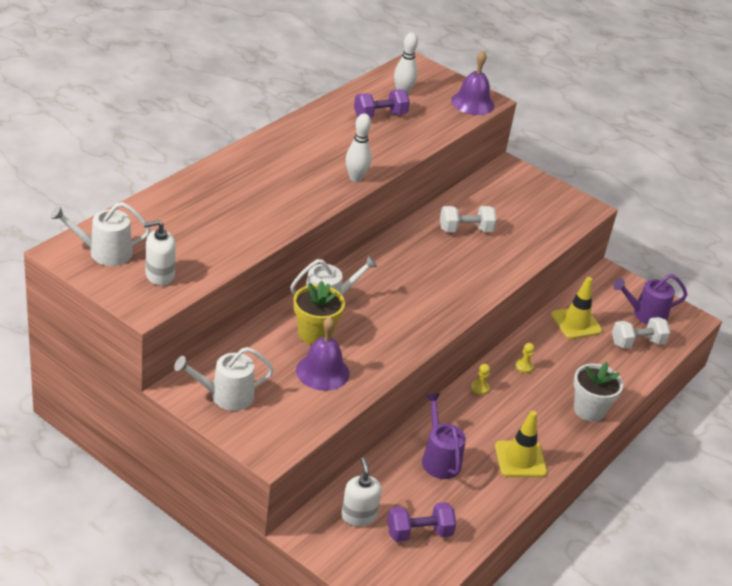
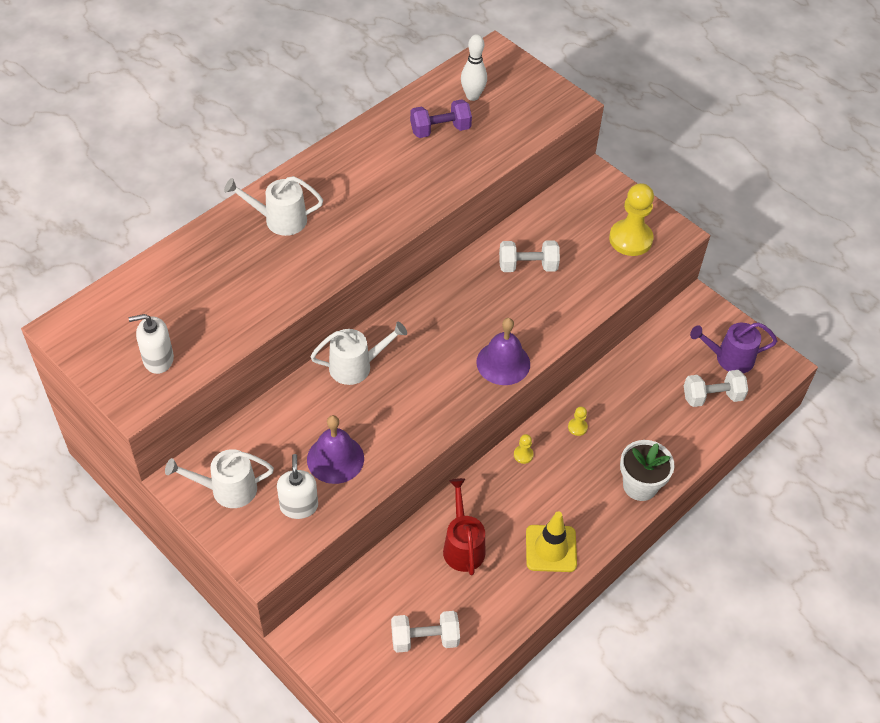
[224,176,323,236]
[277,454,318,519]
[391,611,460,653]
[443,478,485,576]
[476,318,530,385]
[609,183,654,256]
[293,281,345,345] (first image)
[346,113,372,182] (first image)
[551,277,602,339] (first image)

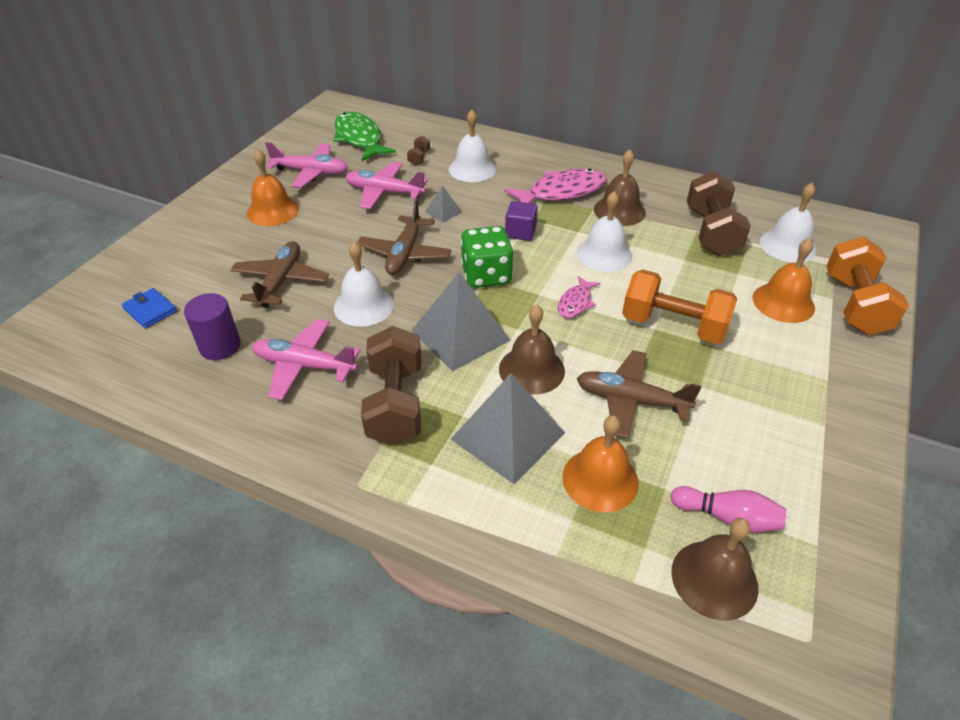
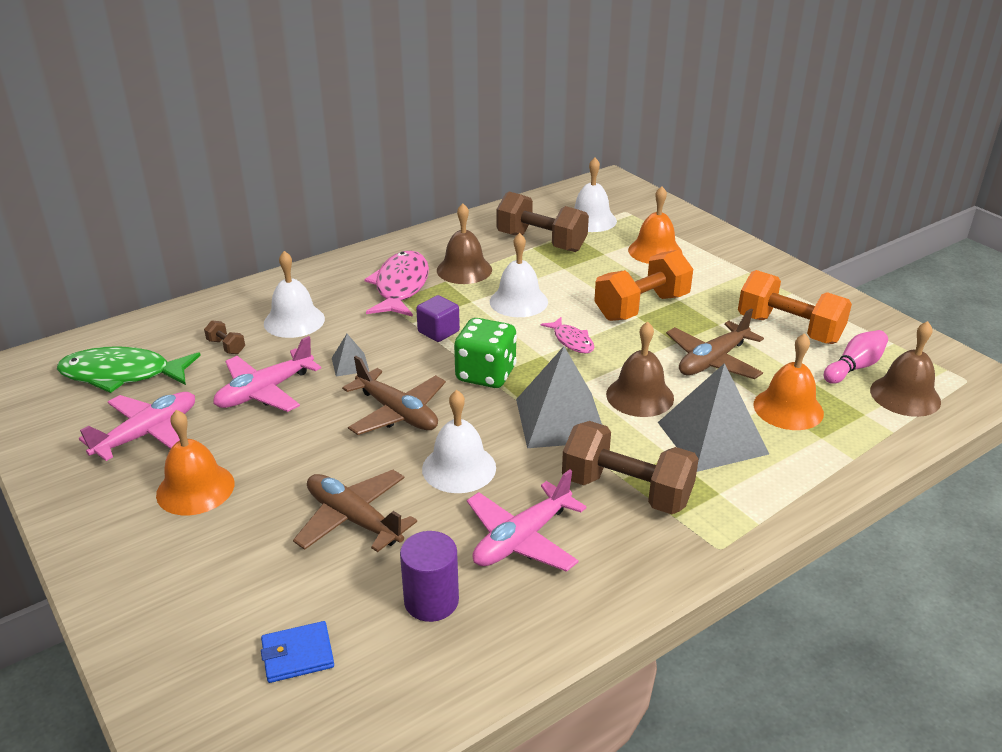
[738,270,852,344]

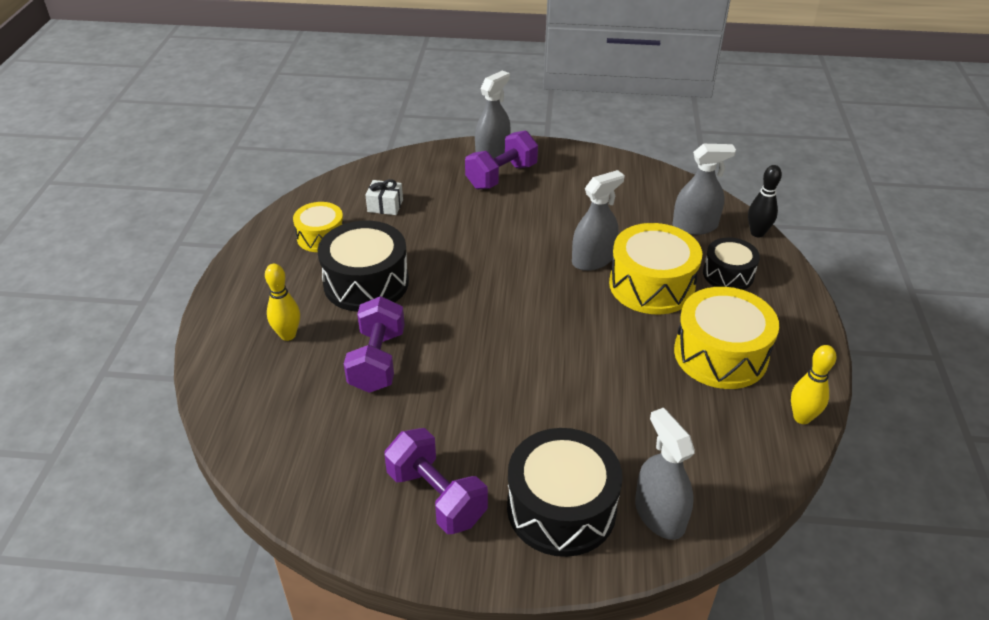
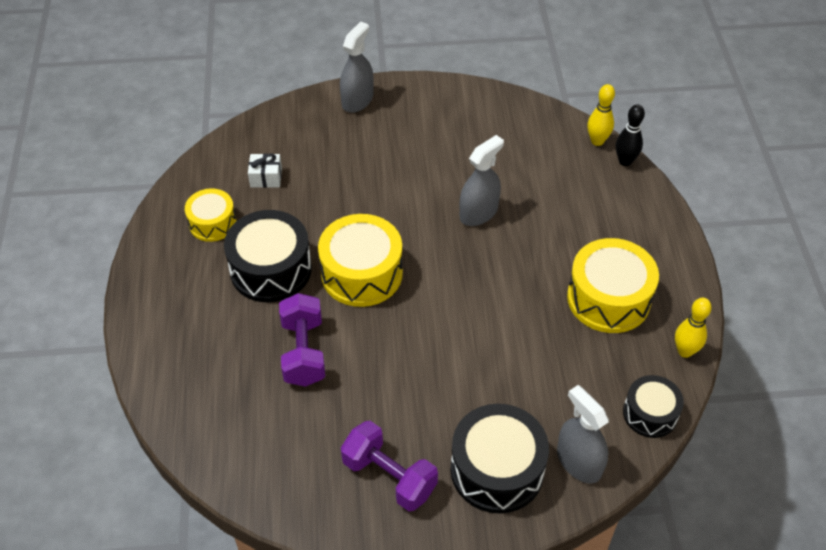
[318,214,403,307]
[587,84,615,146]
[623,375,684,438]
[465,131,538,189] (first image)
[672,144,736,235] (first image)

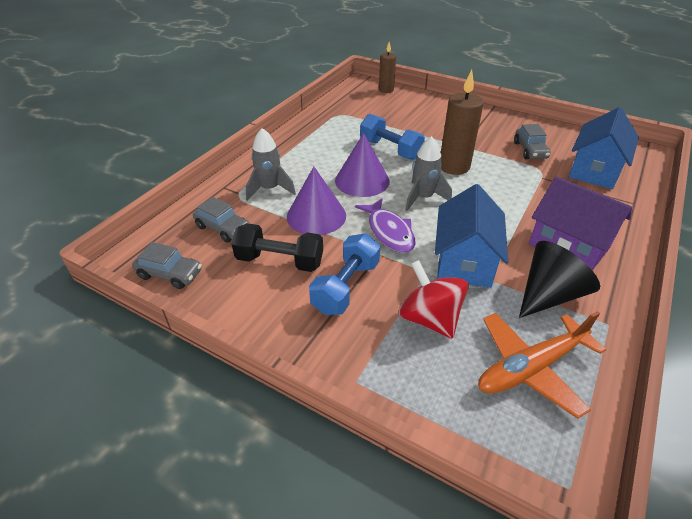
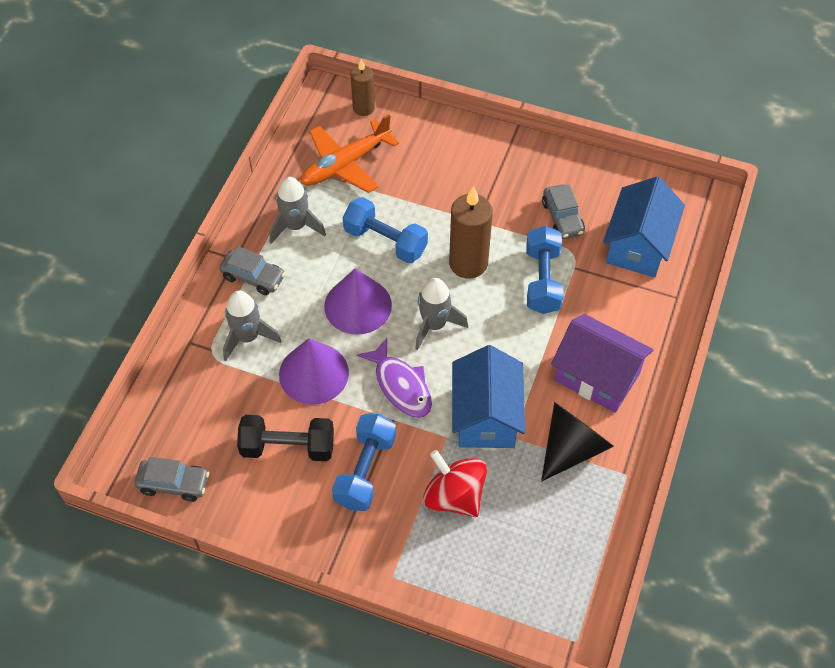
[219,246,285,295]
[269,177,326,244]
[300,114,399,193]
[526,226,564,314]

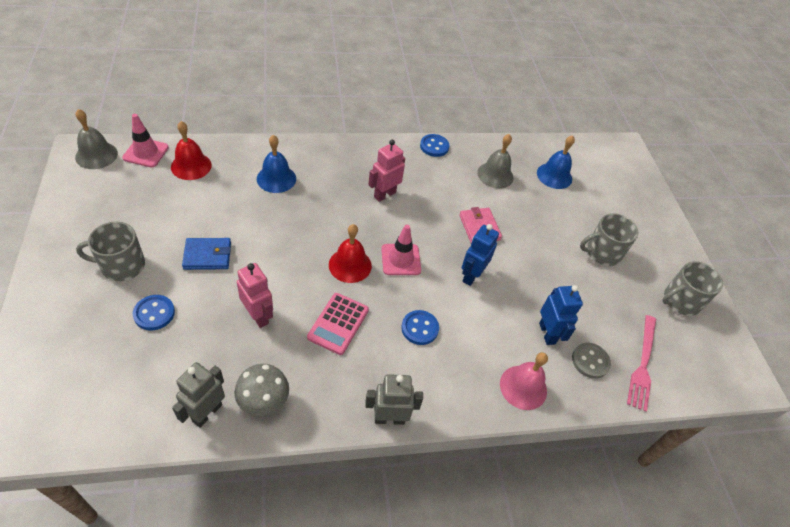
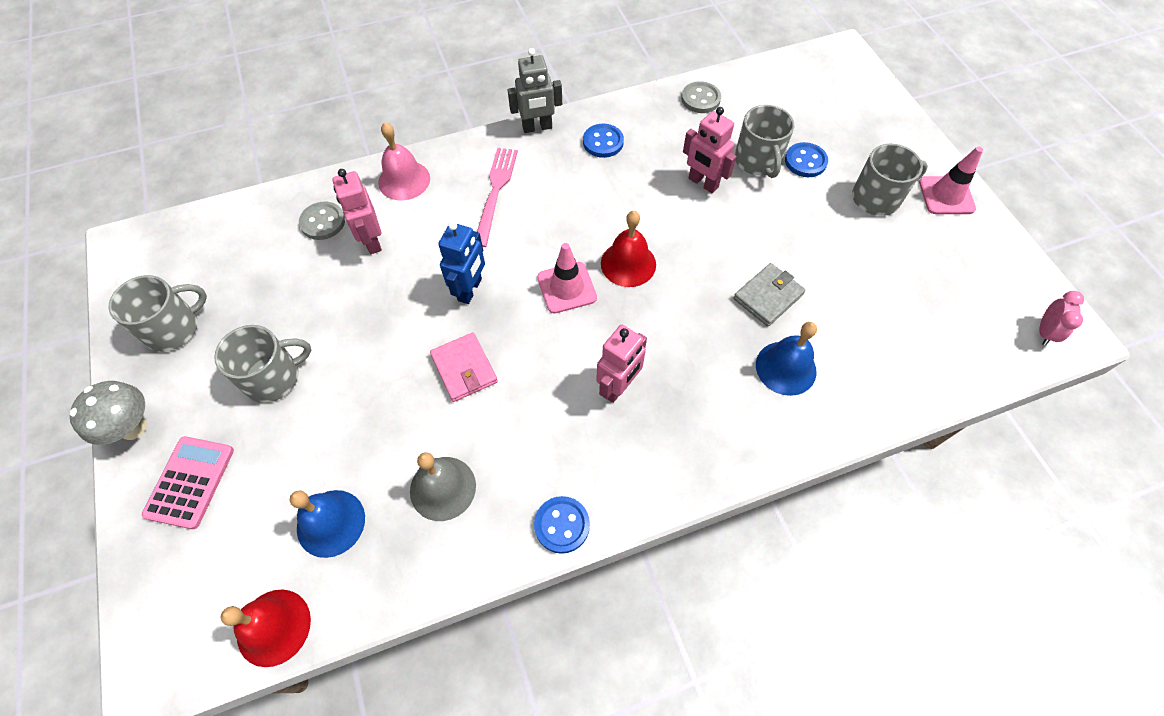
[69,381,147,445]
[142,436,234,529]
[221,590,311,667]
[332,169,382,254]
[477,148,518,247]
[583,124,624,158]
[681,81,721,113]
[733,263,806,327]
[735,105,794,178]
[919,146,983,214]
[1039,291,1084,346]
[182,238,231,270] (first image)

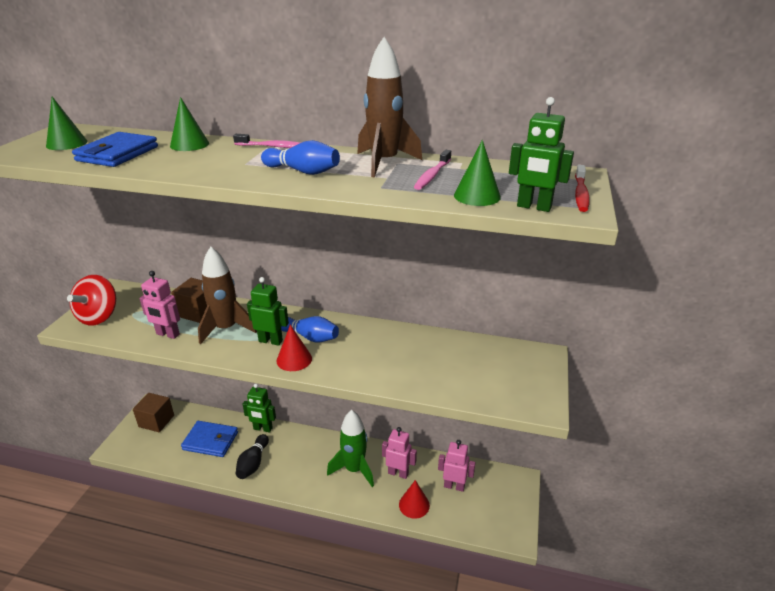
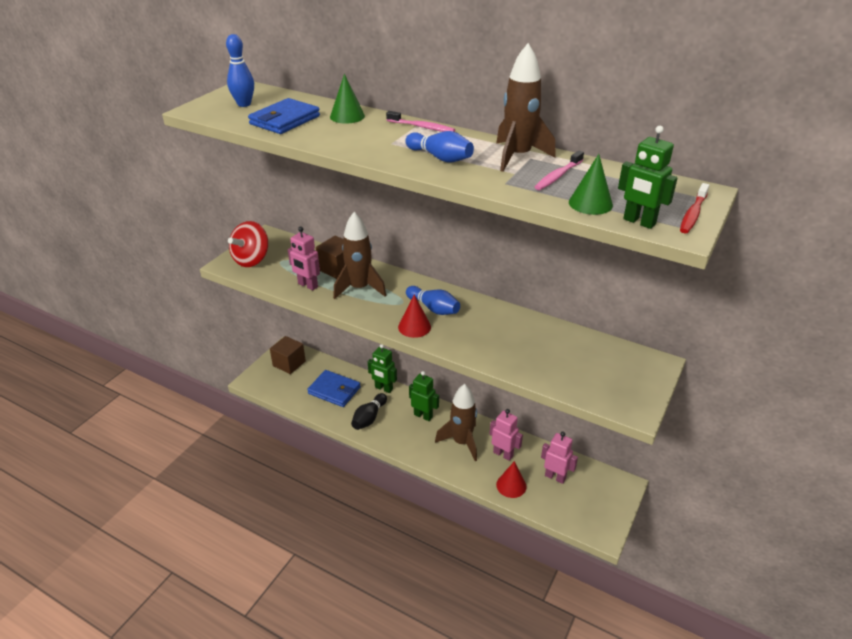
[226,34,254,107]
[409,371,439,421]
[435,384,477,461]

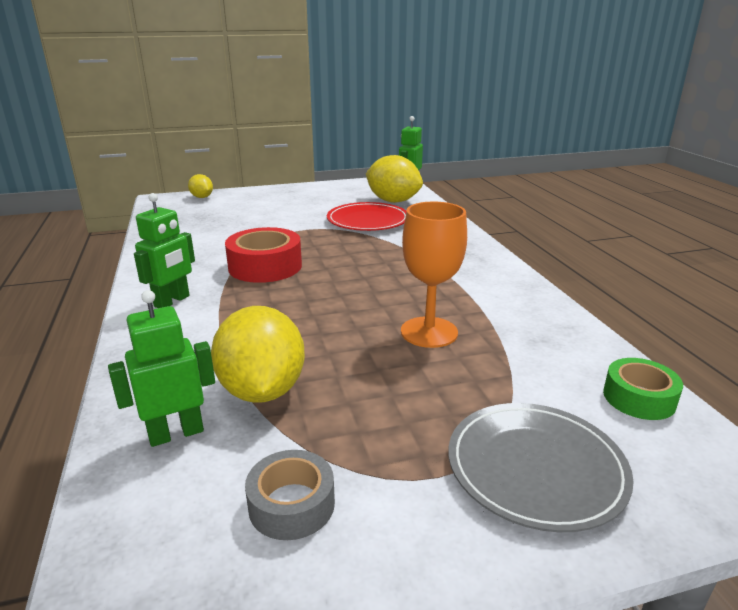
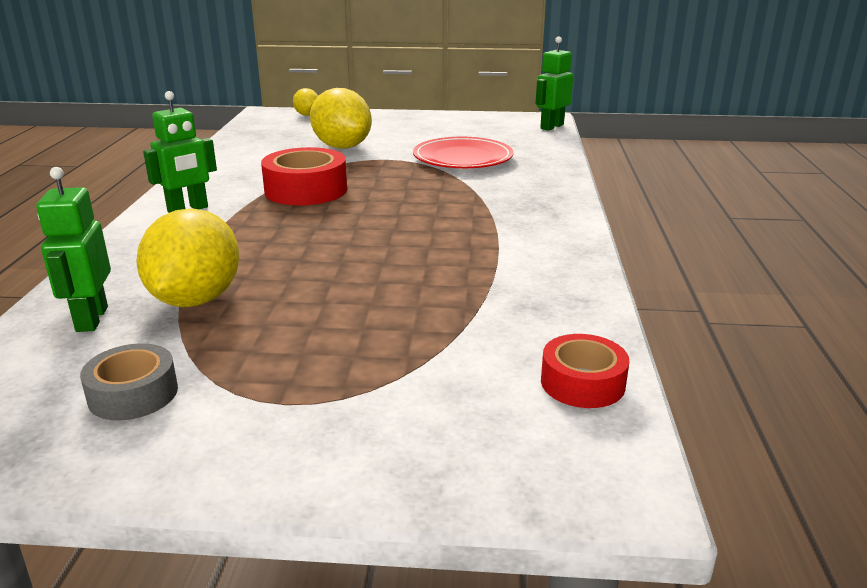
[36,167,111,332]
[310,88,372,149]
[541,334,629,408]
[401,201,467,348] (first image)
[448,403,634,532] (first image)

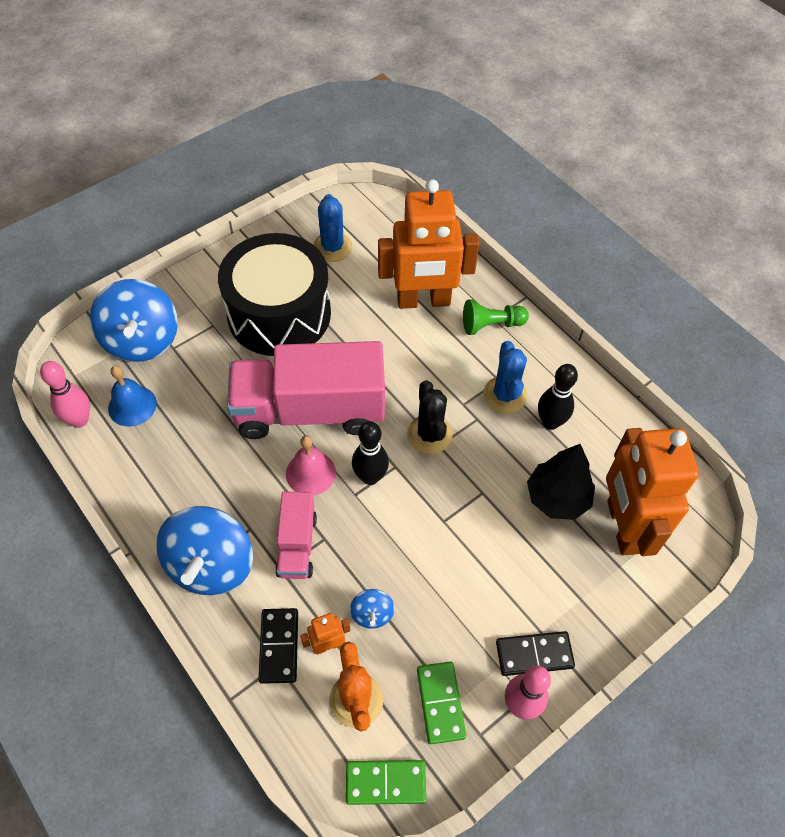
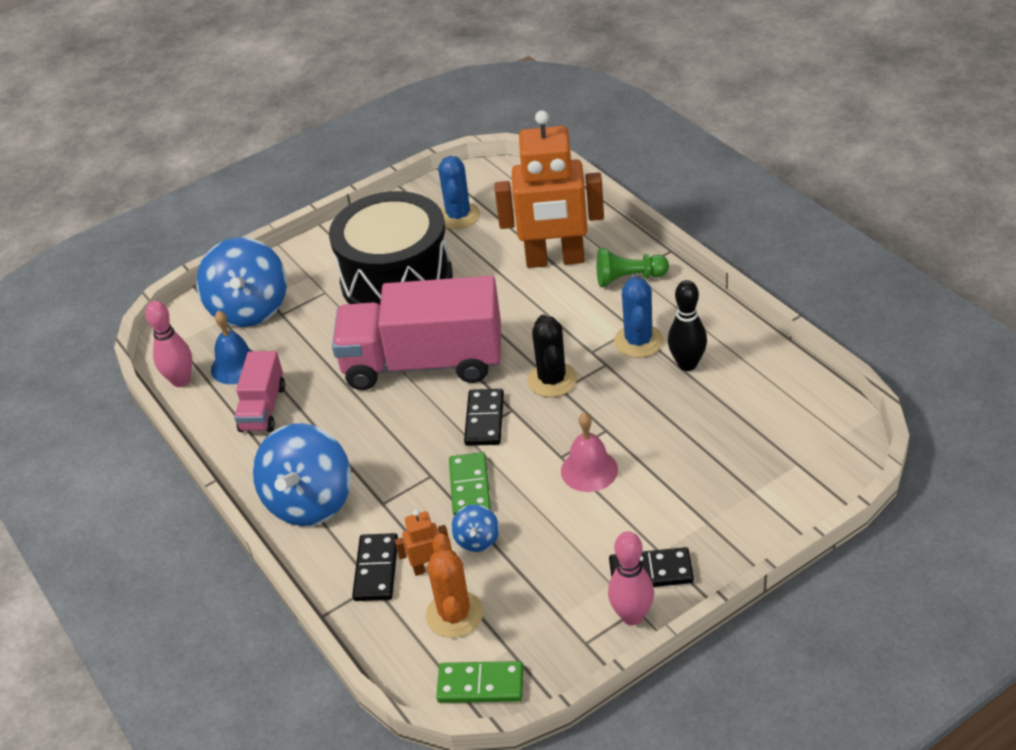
[234,351,285,432]
[449,452,491,516]
[464,389,504,446]
[561,412,618,492]
[527,444,595,520] (first image)
[606,428,699,556] (first image)

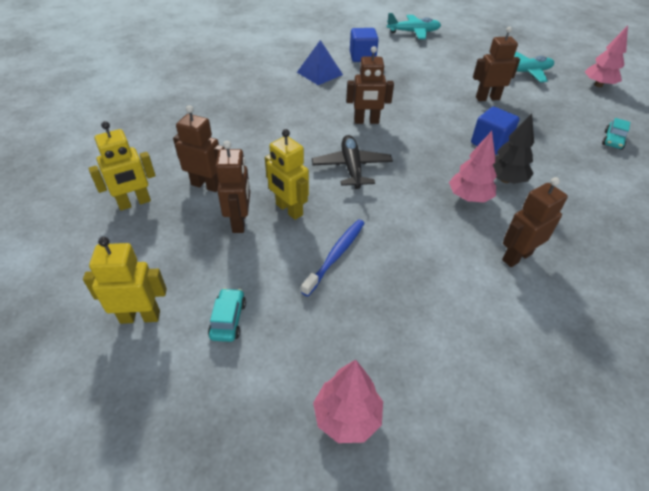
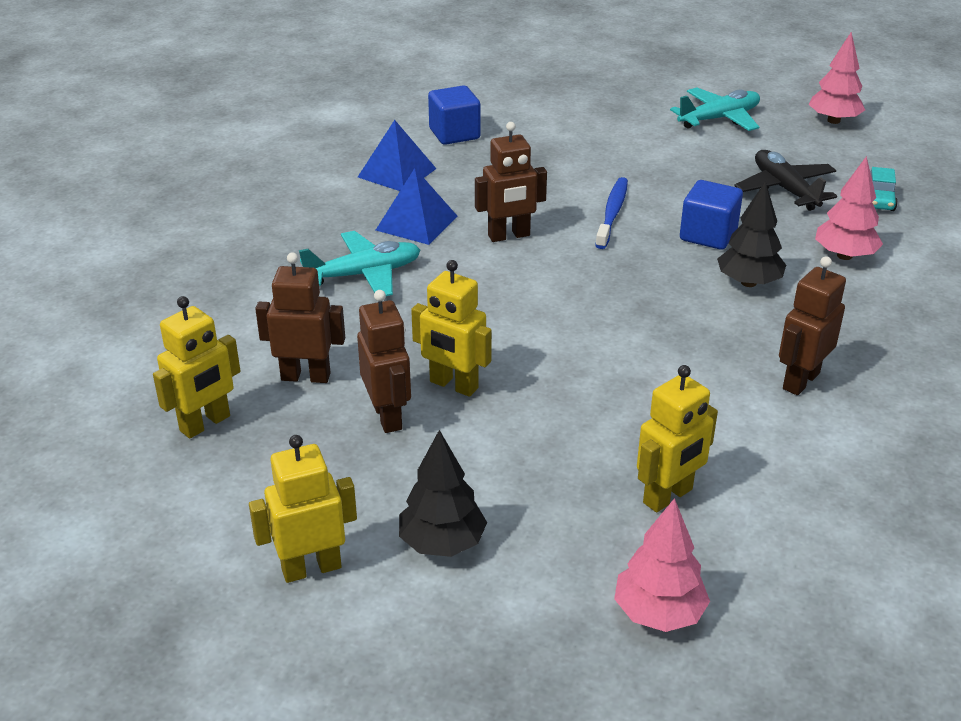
[299,231,420,296]
[376,168,457,245]
[399,430,487,557]
[595,177,628,249]
[637,365,718,513]
[734,150,837,211]
[815,156,883,260]
[473,27,520,101] (first image)

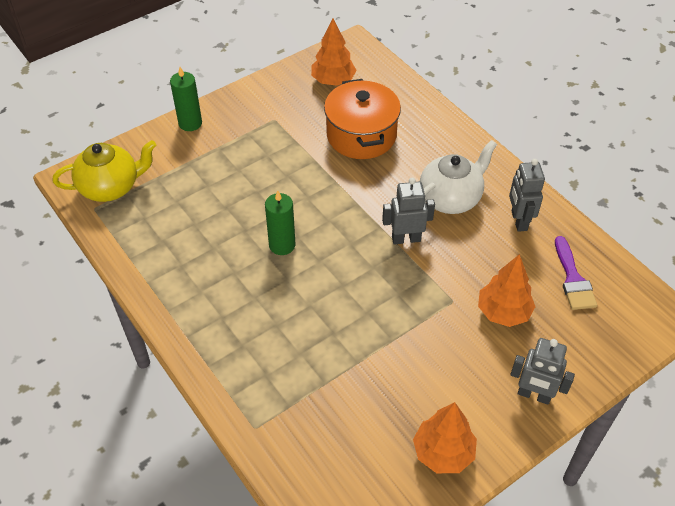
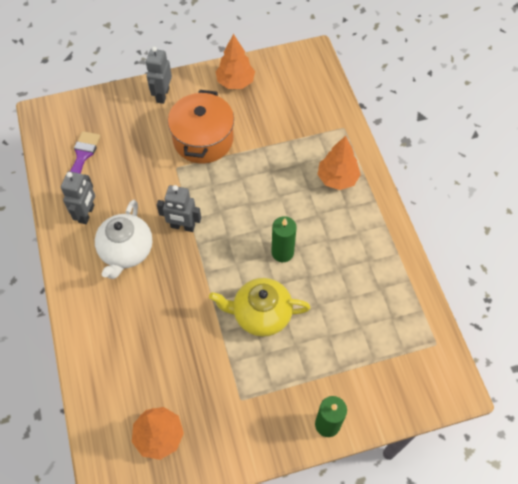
[95,200,152,279]
[146,47,172,104]
[168,90,234,164]
[209,278,311,337]
[317,136,361,190]

